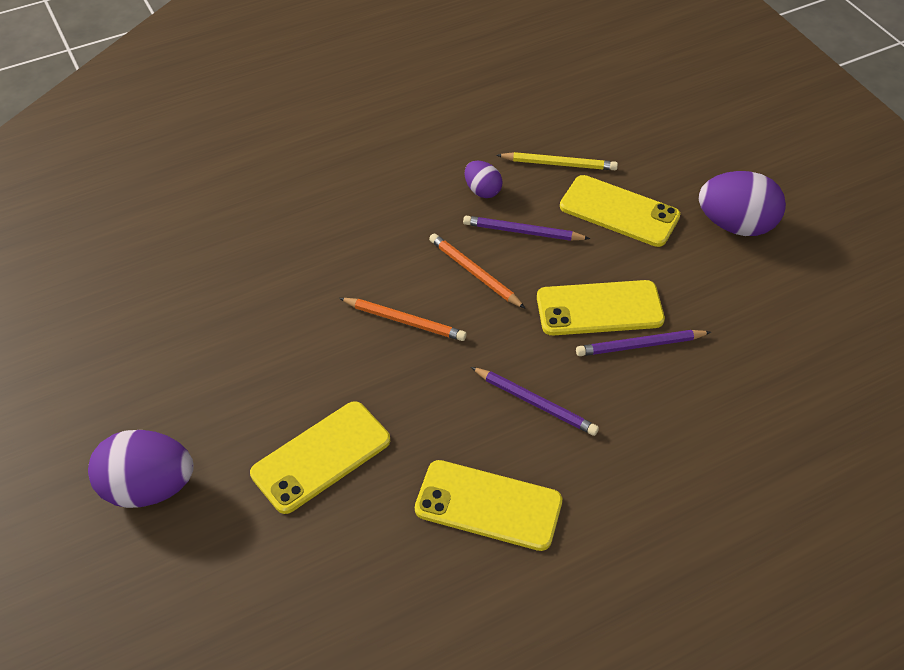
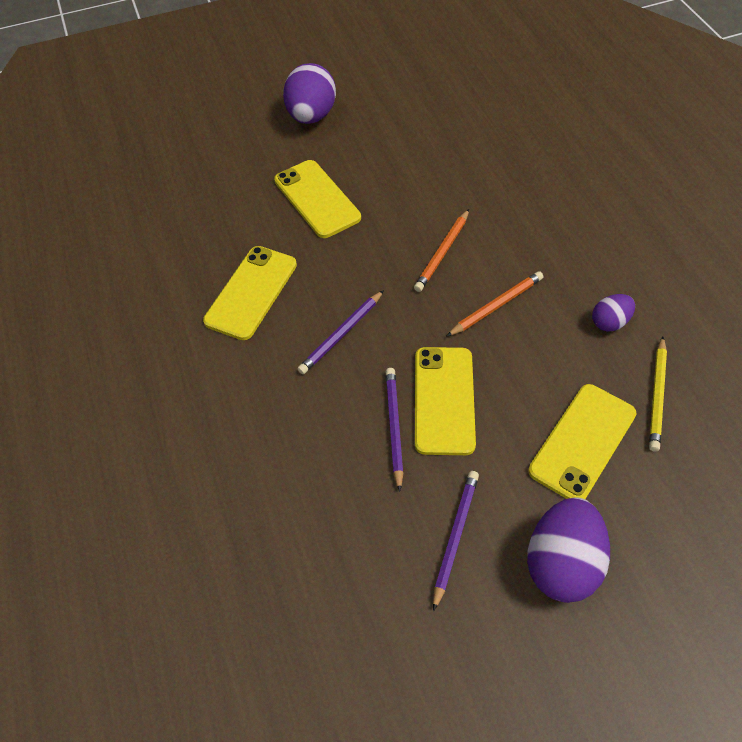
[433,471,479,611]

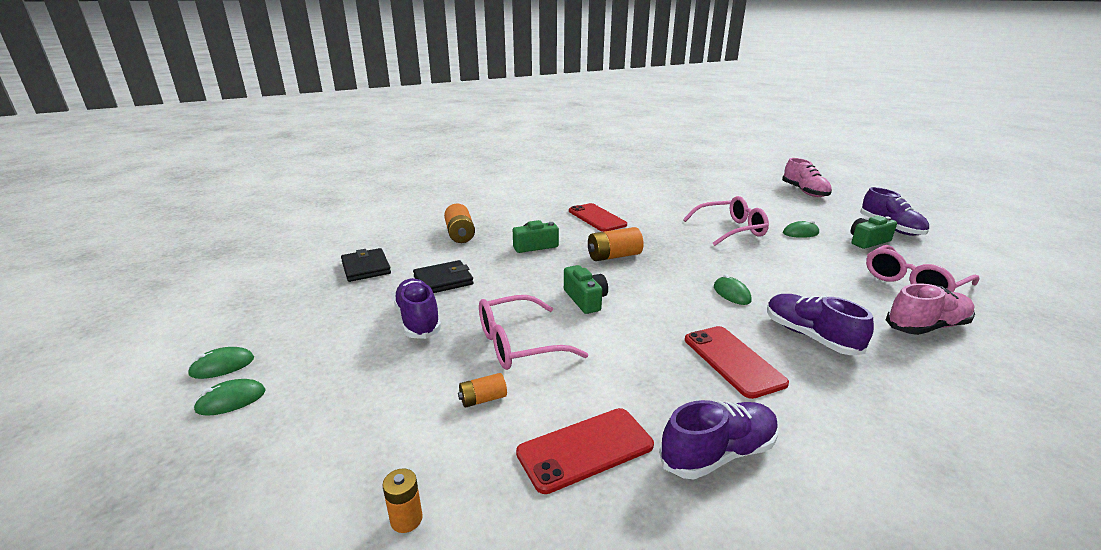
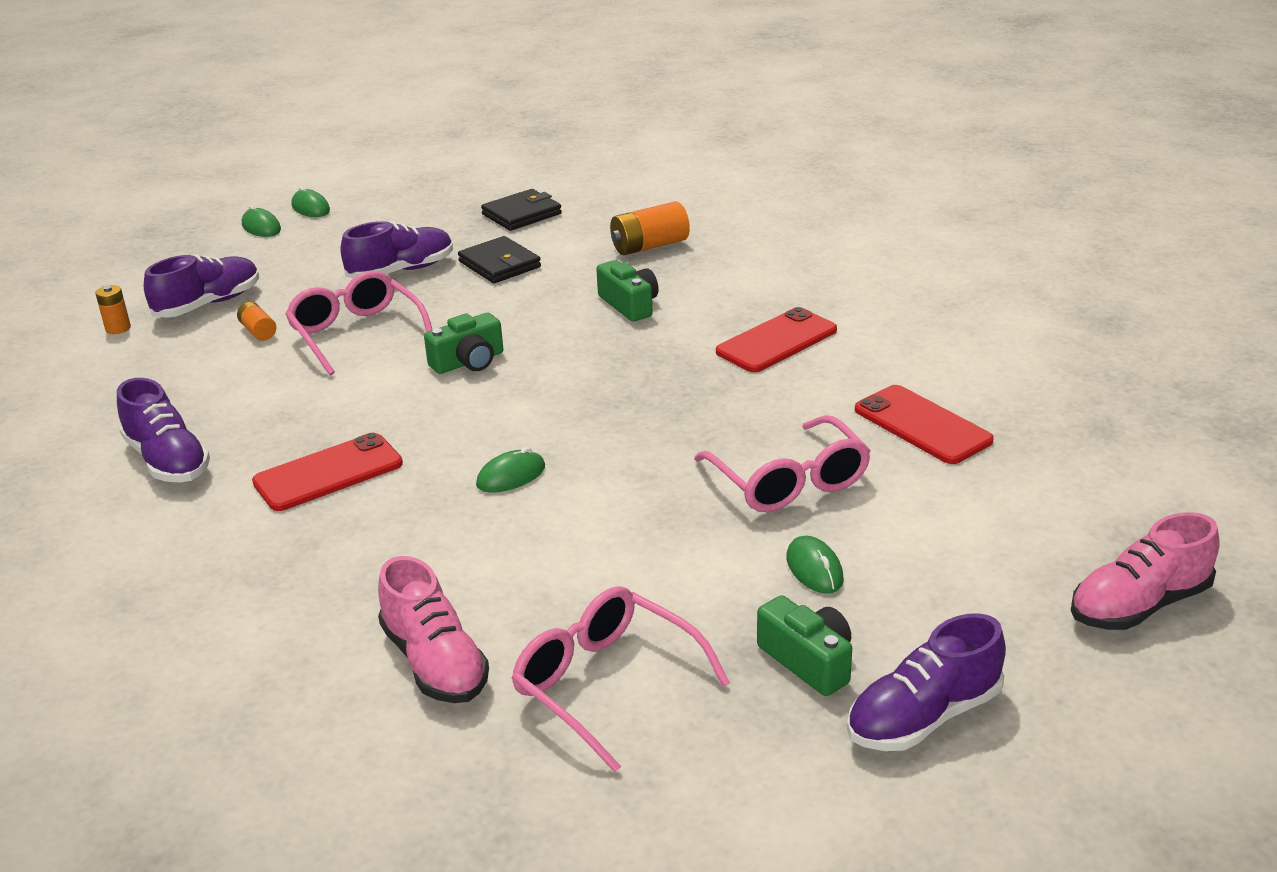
[144,254,259,318]
[855,385,994,464]
[588,227,644,261] (first image)

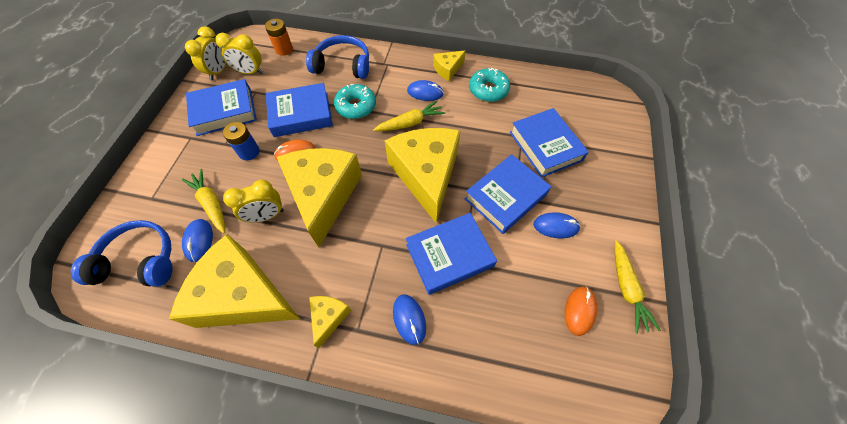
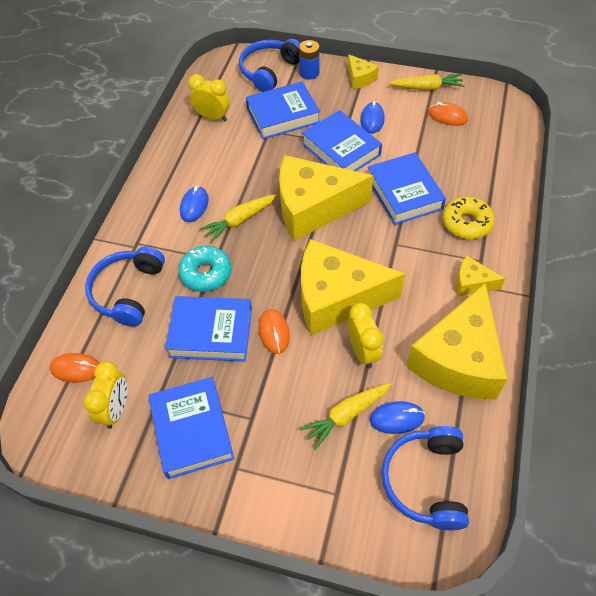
[50,353,100,383]
[165,296,252,362]
[188,74,230,121]
[199,194,277,243]
[239,39,300,92]
[299,40,320,80]
[348,54,379,89]
[443,197,495,239]
[469,68,510,102] (first image)

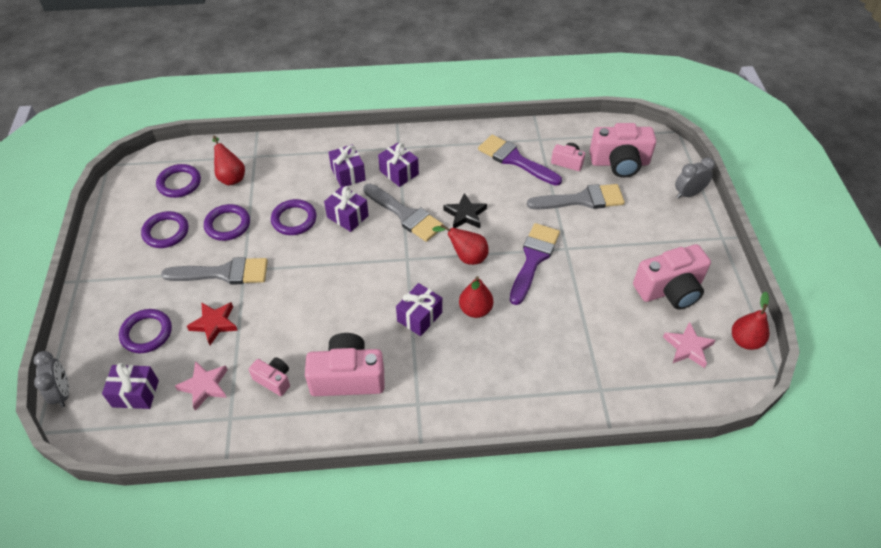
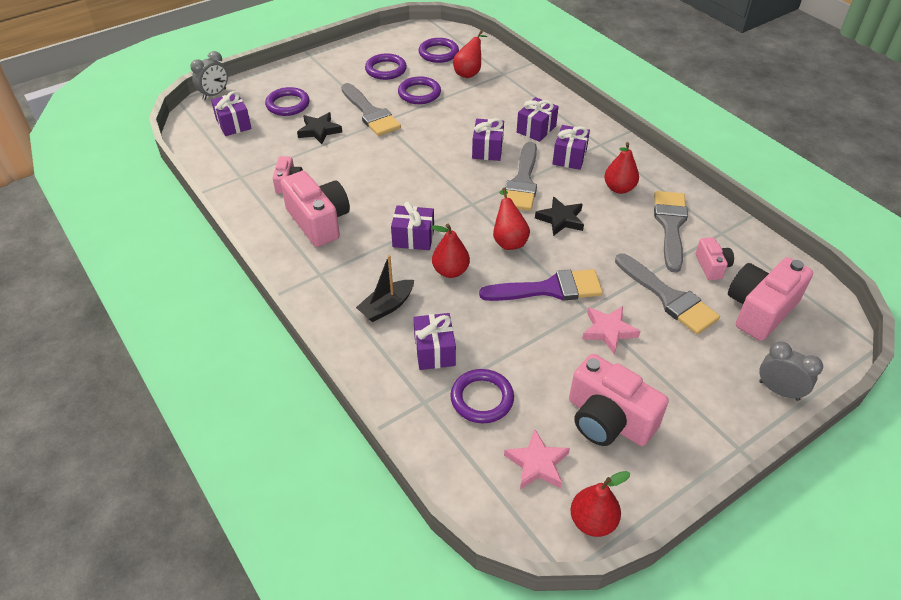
[297,112,342,144]
[356,255,414,322]
[413,313,456,370]
[450,369,514,423]
[582,306,641,354]
[604,142,639,194]
[654,191,688,272]
[728,257,813,341]

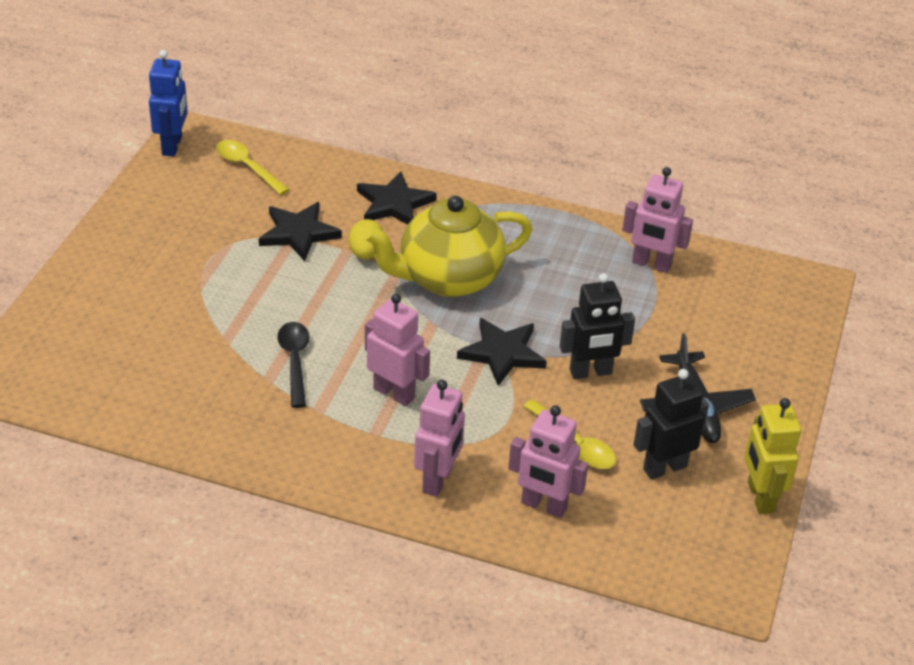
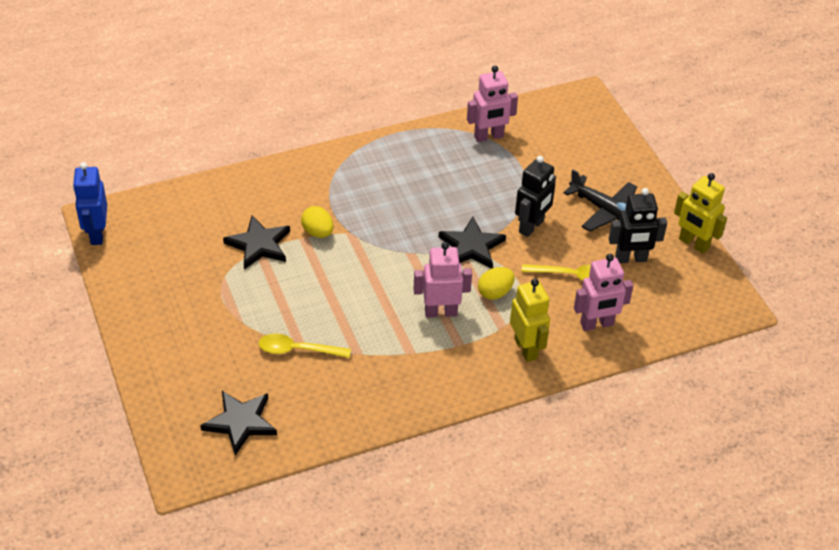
[73,162,107,245]
[200,391,277,455]
[259,334,351,358]
[478,267,515,300]
[510,279,550,362]
[609,188,667,263]
[277,322,310,408] (first image)
[364,196,533,297] (first image)

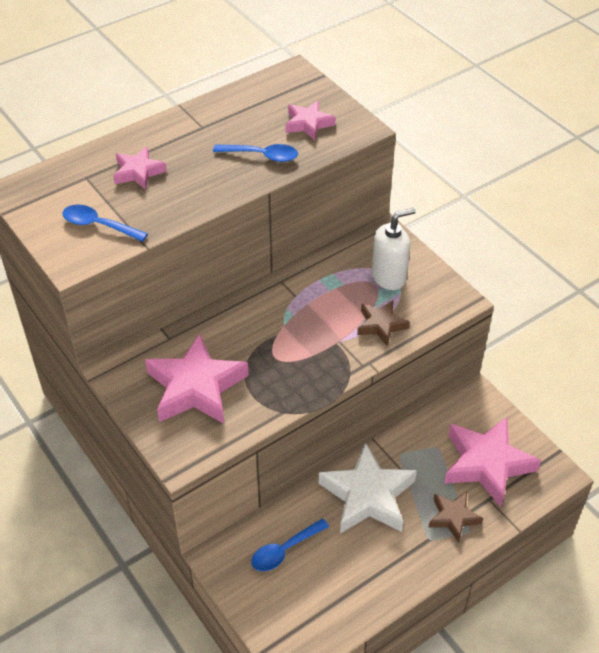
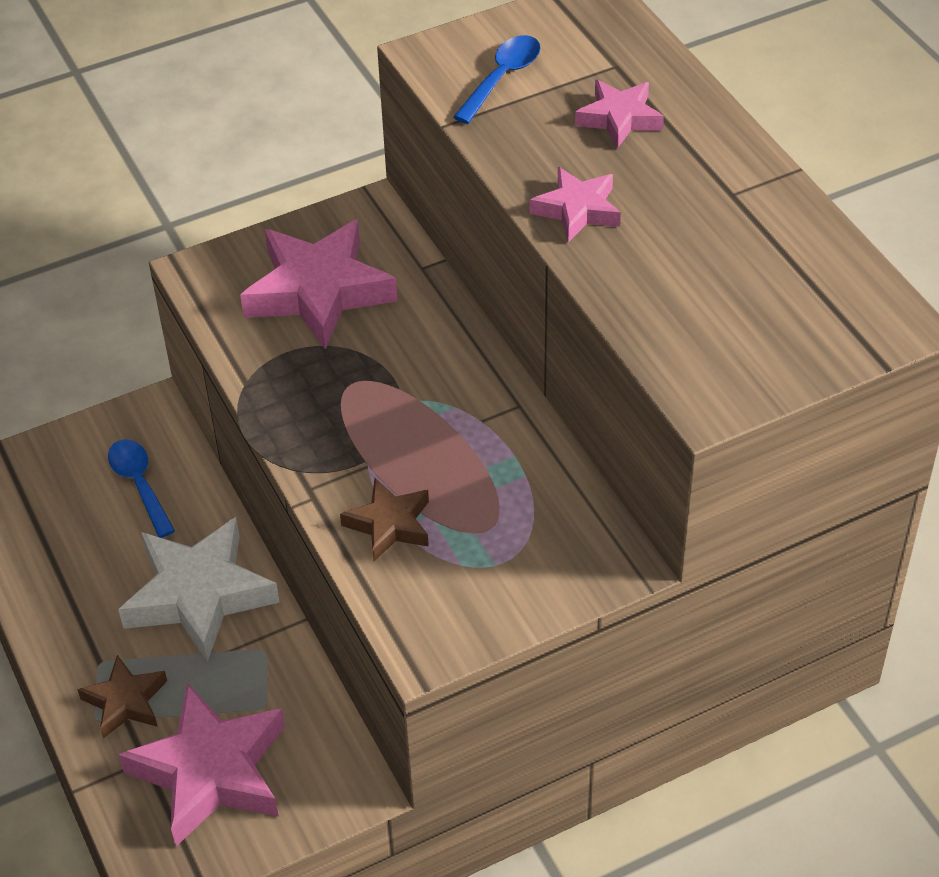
[530,167,621,243]
[213,144,298,162] (first image)
[372,208,416,290] (first image)

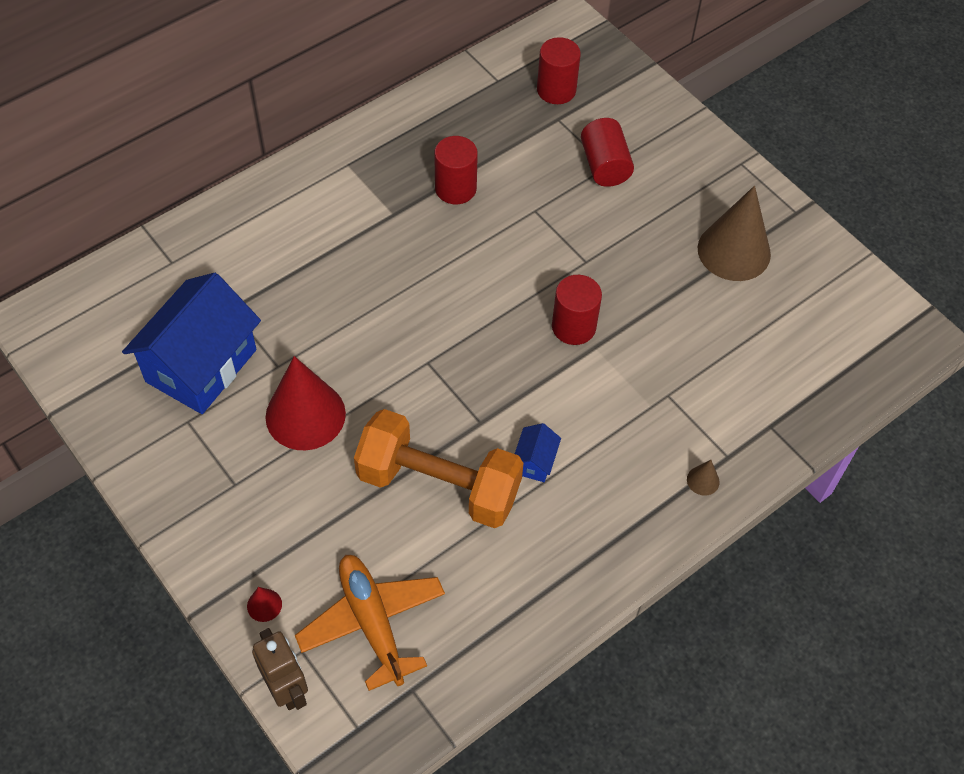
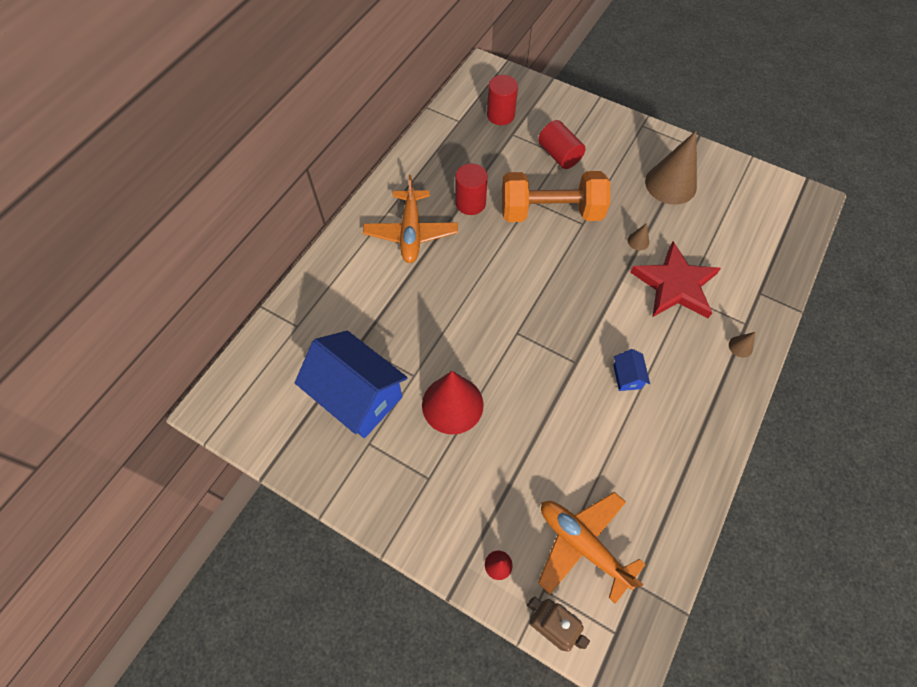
[295,331,408,438]
[363,175,458,263]
[502,171,610,222]
[628,223,649,250]
[630,241,721,318]
[552,275,602,345] (first image)

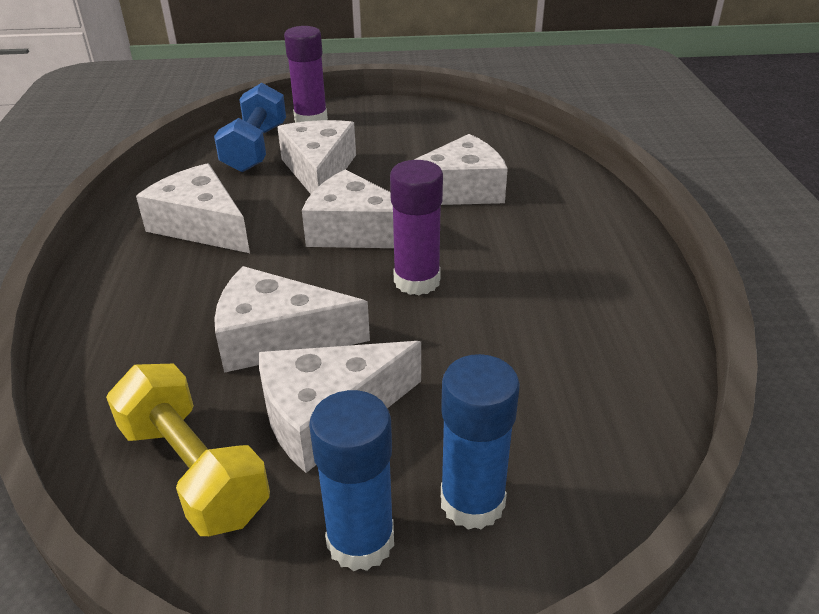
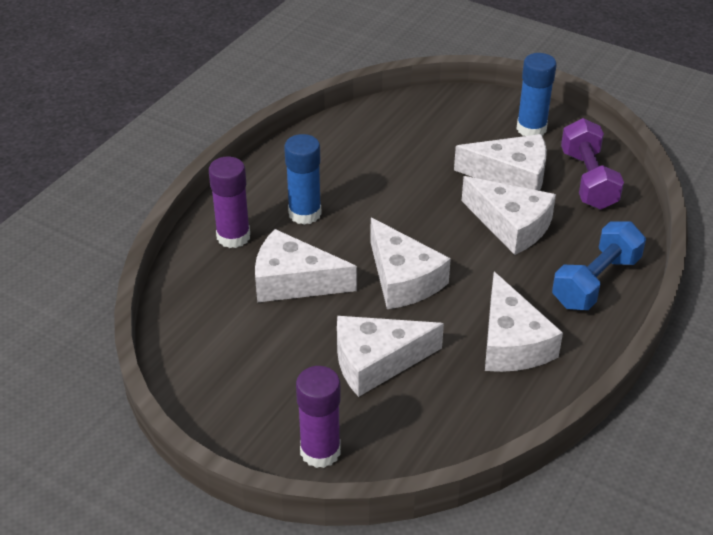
[209,156,250,248]
[284,134,322,225]
[337,316,444,397]
[552,221,646,310]
[561,118,624,210]

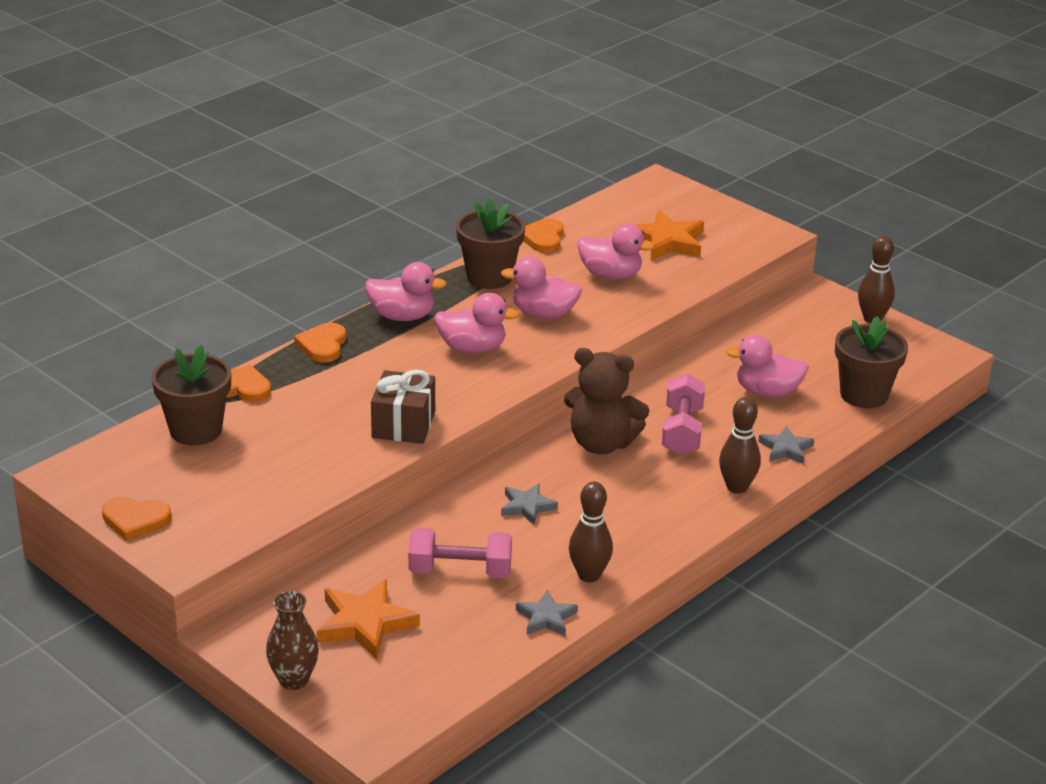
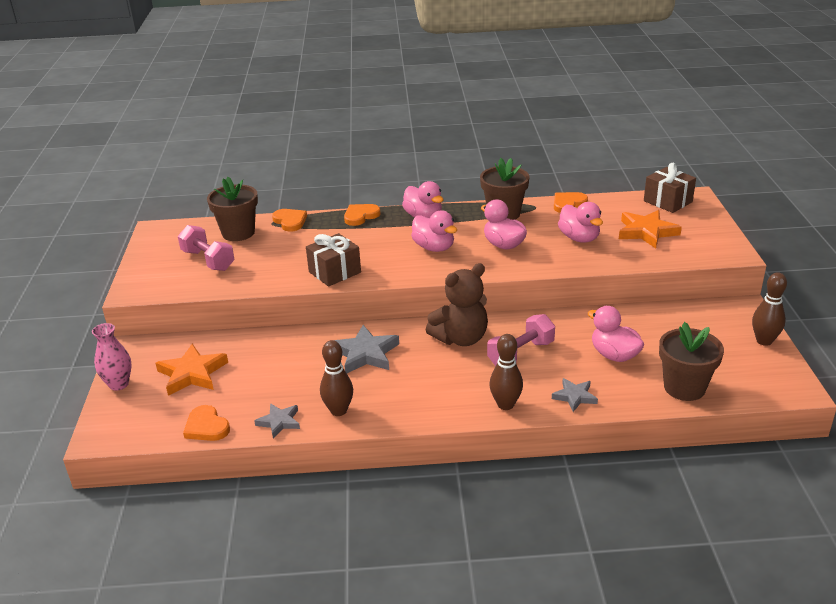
[92,323,132,391]
[178,225,234,271]
[183,405,230,441]
[334,325,399,373]
[426,263,488,346]
[644,163,696,213]

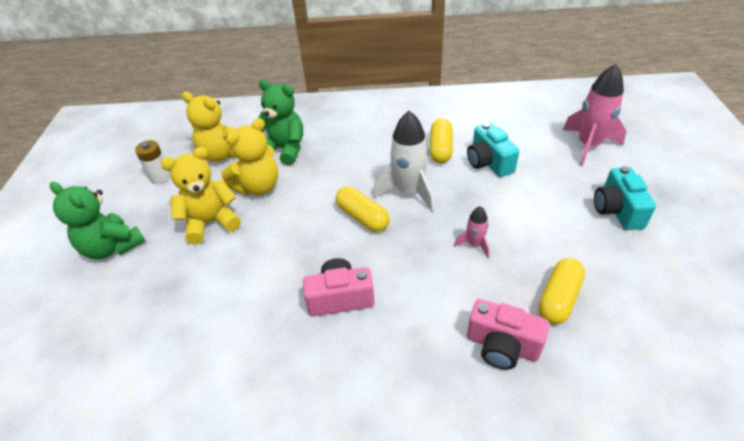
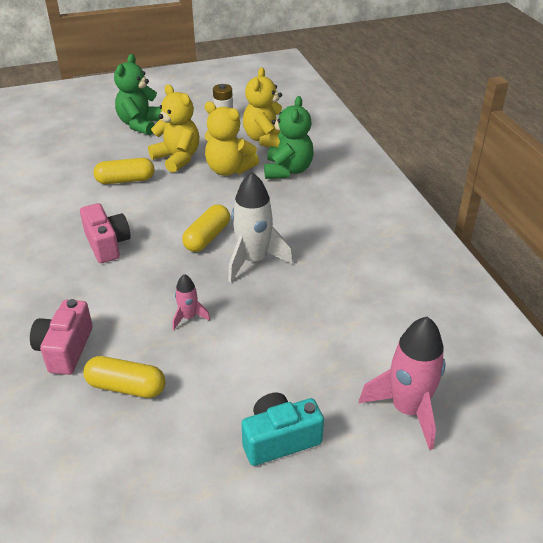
[93,158,155,184]
[467,123,519,177] (first image)

